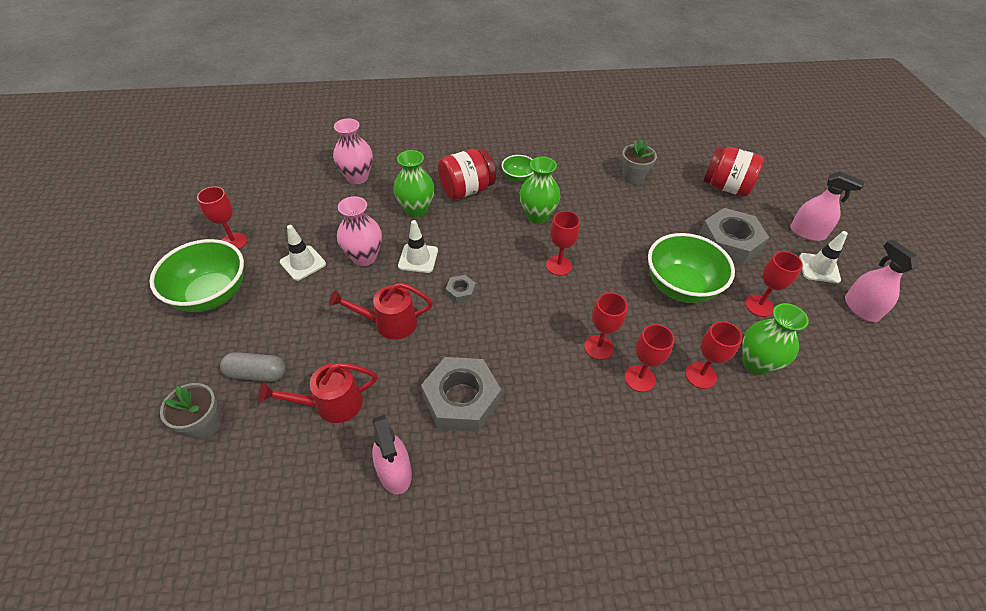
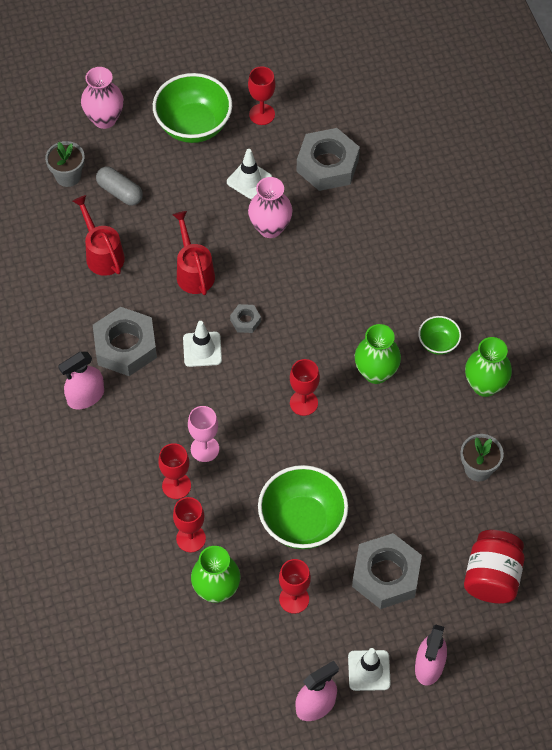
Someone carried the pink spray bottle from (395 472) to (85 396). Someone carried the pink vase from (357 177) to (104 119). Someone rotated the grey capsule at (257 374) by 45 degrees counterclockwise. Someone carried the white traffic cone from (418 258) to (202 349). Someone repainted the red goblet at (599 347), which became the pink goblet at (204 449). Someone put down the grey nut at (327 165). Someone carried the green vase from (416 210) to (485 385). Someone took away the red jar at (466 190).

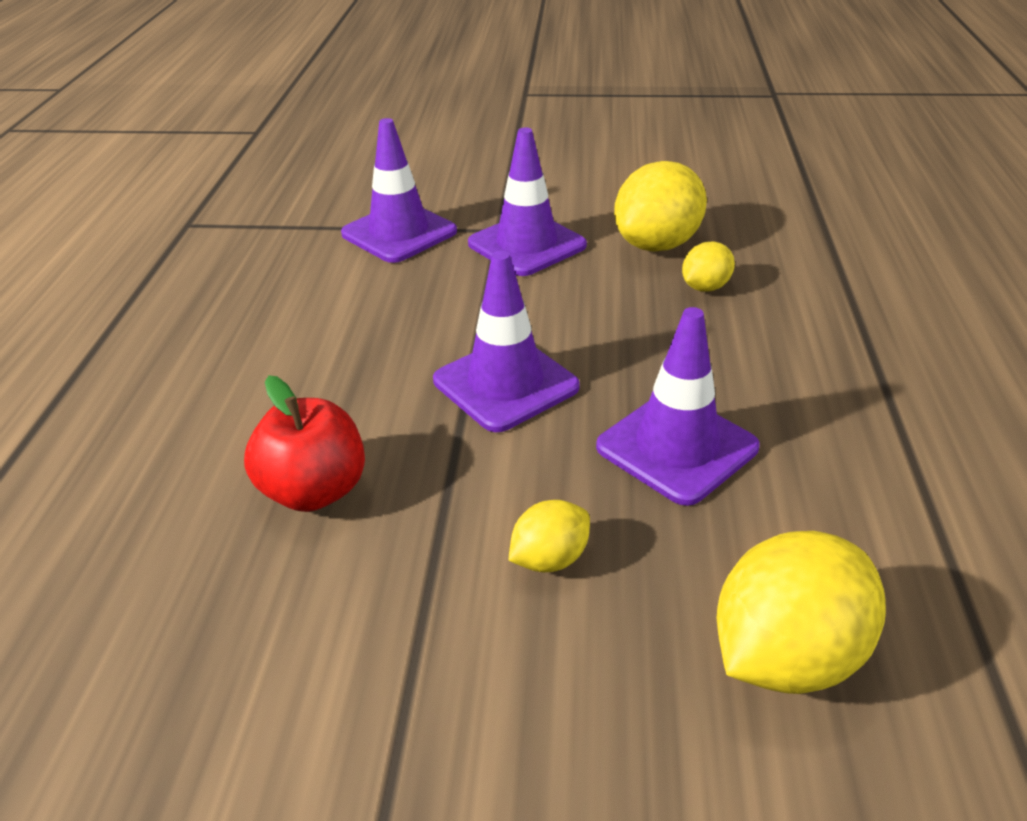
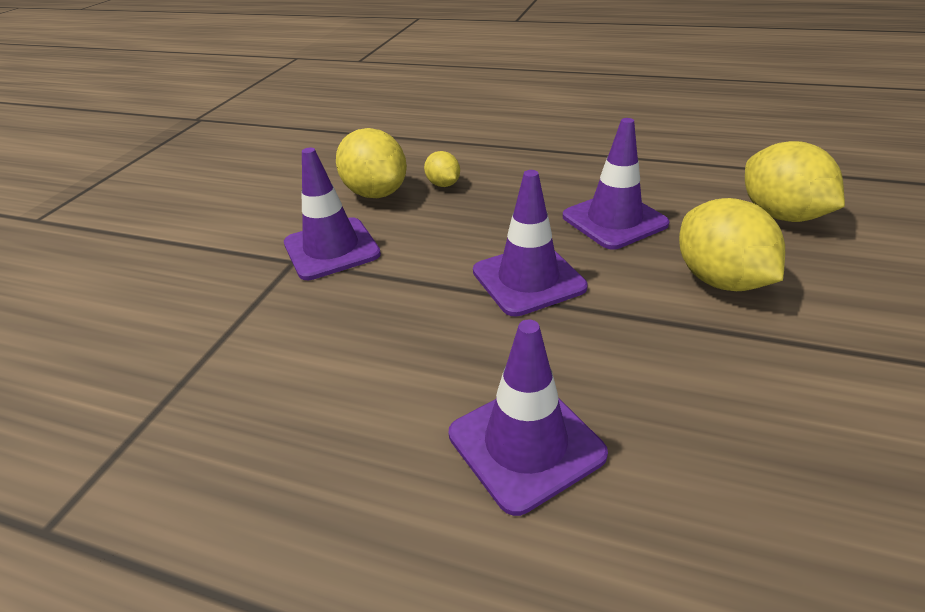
Someone carried the purple traffic cone from (399 233) to (526 444). Someone scaled the yellow lemon at (549 559) by 1.89. Someone took away the red apple at (314 490).

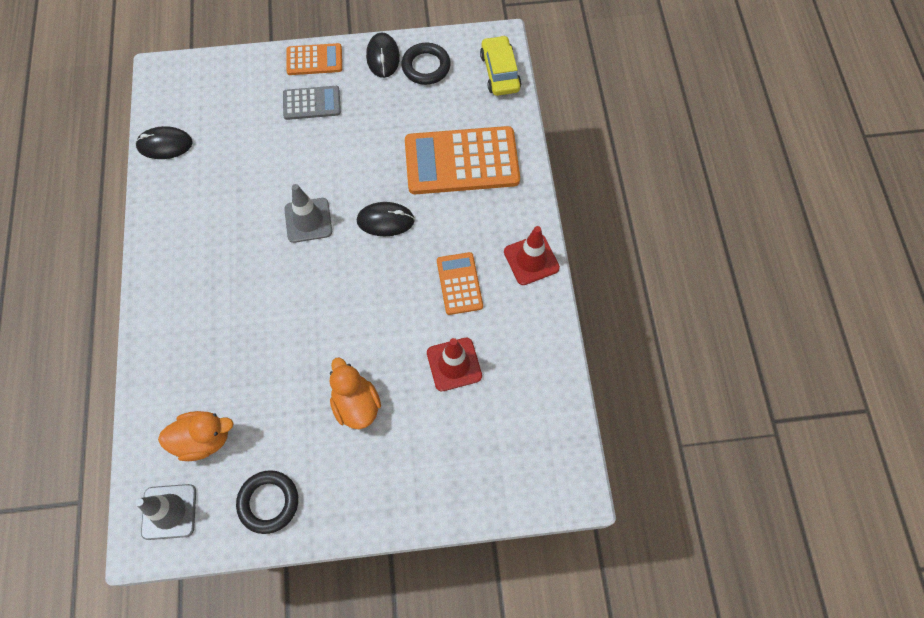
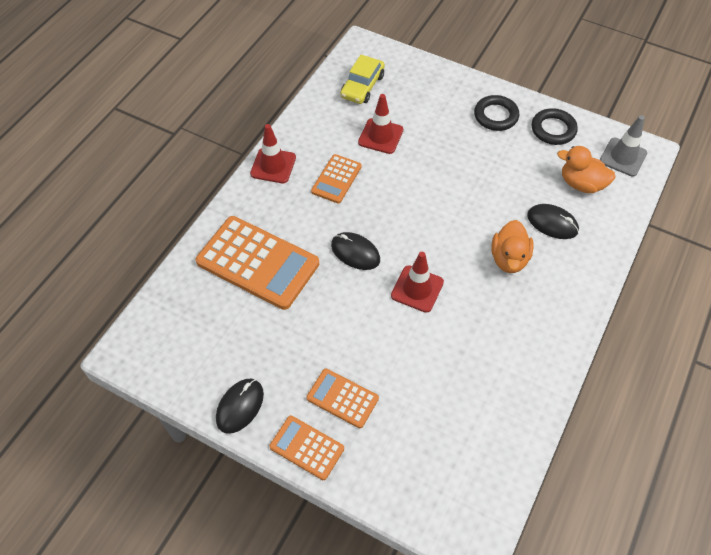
Someone repainted the grey calculator at (312 103), which became the orange calculator at (342 398). Someone carried the yellow car from (500 72) to (362 86). Someone repainted the grey traffic cone at (308 220), which became the red traffic cone at (417 289). Someone carried the black ring from (426 66) to (495 116). Someone carried the orange duck from (356 404) to (509 258). Someone carried the black mouse from (165 145) to (552 223).

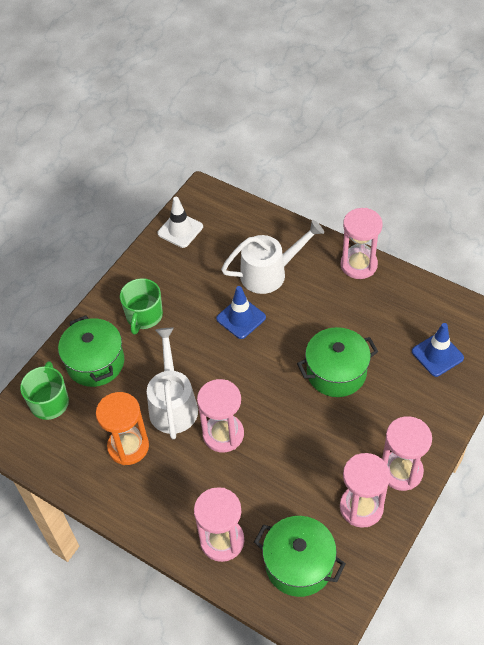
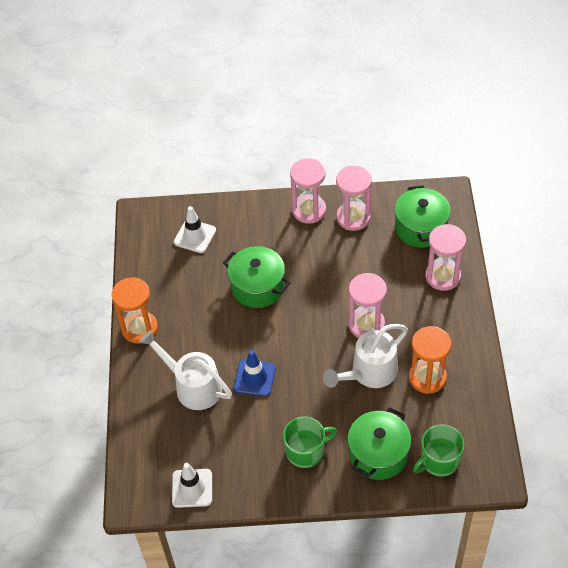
Someone repainted the pink hourglass at (358 265), which became the orange hourglass at (139 328). Someone repainted the blue traffic cone at (437 355), which became the white traffic cone at (195 236).

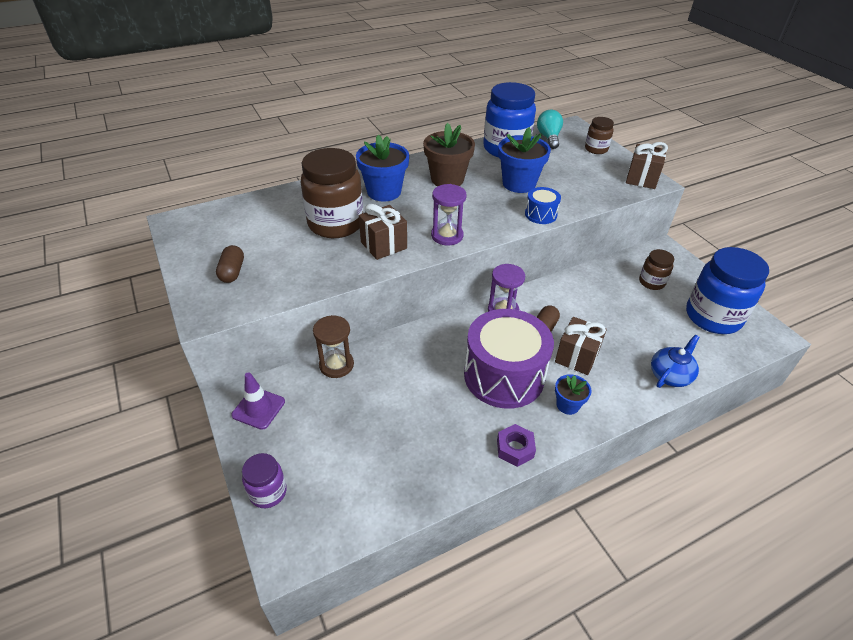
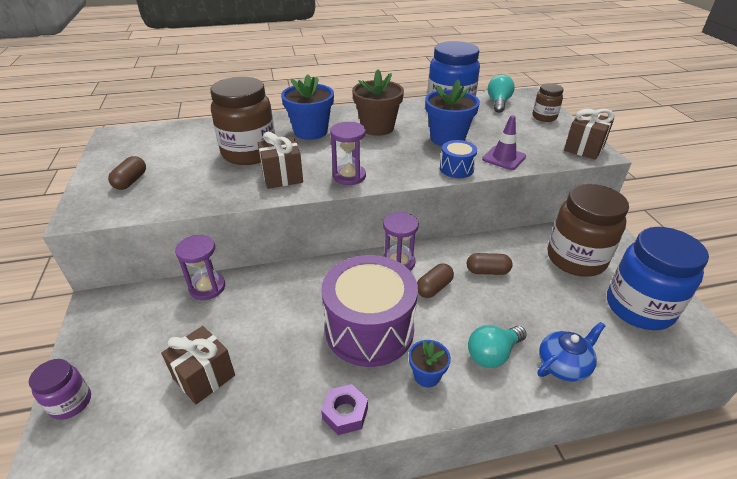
Someone carried the brown gift from (576 357) to (204 377). Someone repainted the brown hourglass at (336 365), which became the purple hourglass at (207 287). Someone put down the brown capsule at (487 271). Someone put down the turquoise light bulb at (493 354). Someone carried the purple traffic cone from (258 408) to (504 158). Someone scaled the brown jar at (651 282) by 1.98.

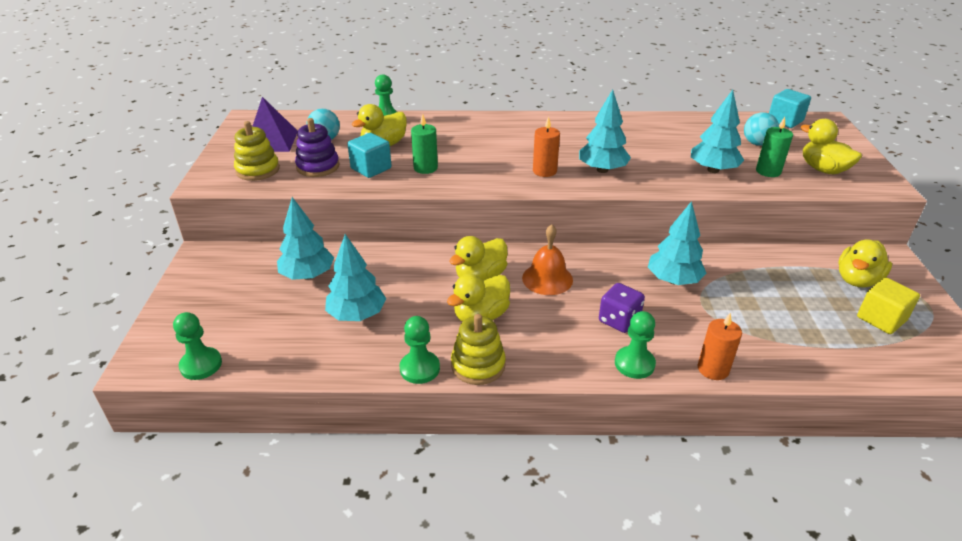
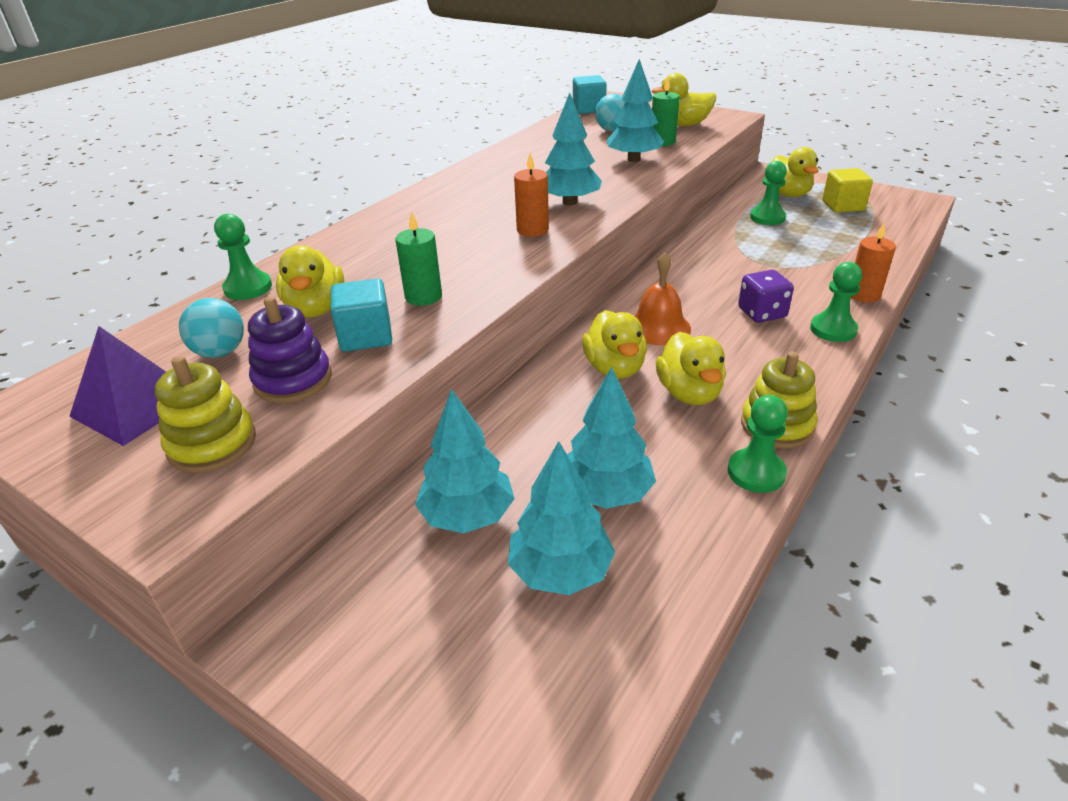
Someone carried the turquoise tree from (673 280) to (560 571). Someone carried the green pawn from (201 365) to (767 217).

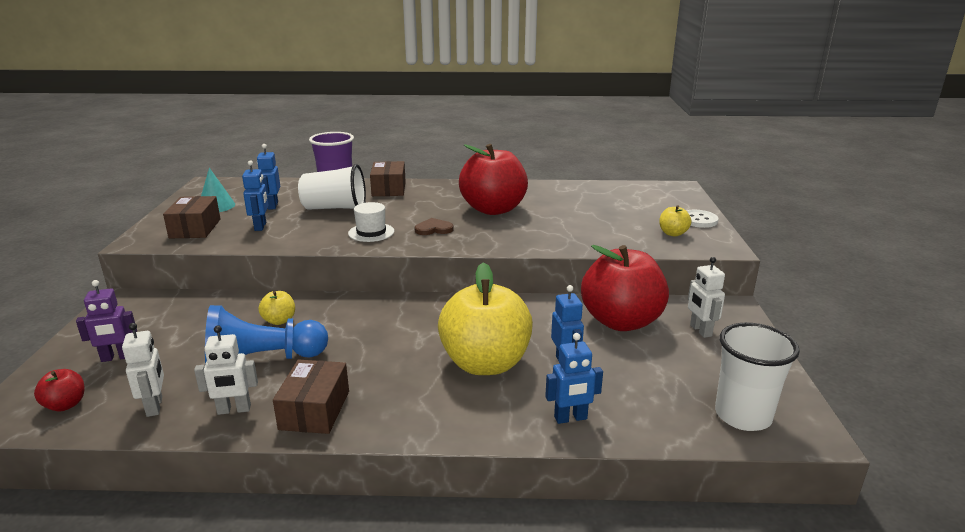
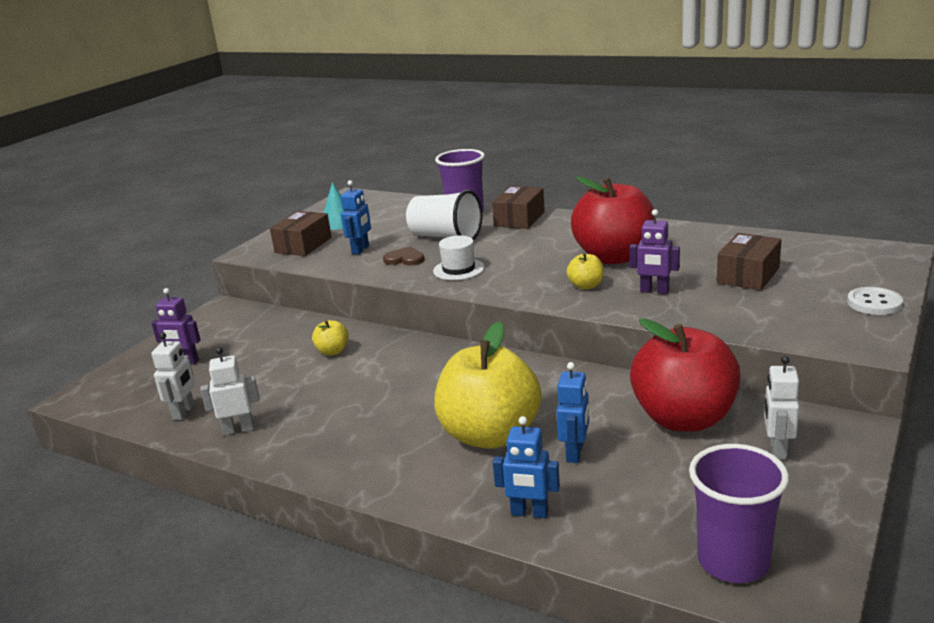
Someone rotated the white robot at (234 410) by 150 degrees clockwise. Someone carried the brown heart from (433 229) to (405 259). Someone carried the yellow apple from (673 233) to (586 286). Someone put down the purple robot at (654 291). Someone repainted the white cup at (742 416), which became the purple cup at (733 562). Someone carried the brown box from (315 410) to (748 275). Someone took away the red apple at (65 405). Someone took away the blue pawn at (263 360). Someone took away the blue robot at (272 206).

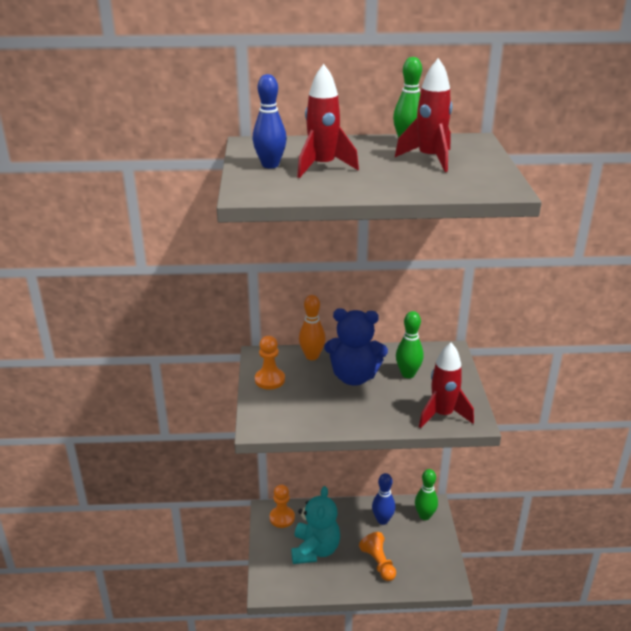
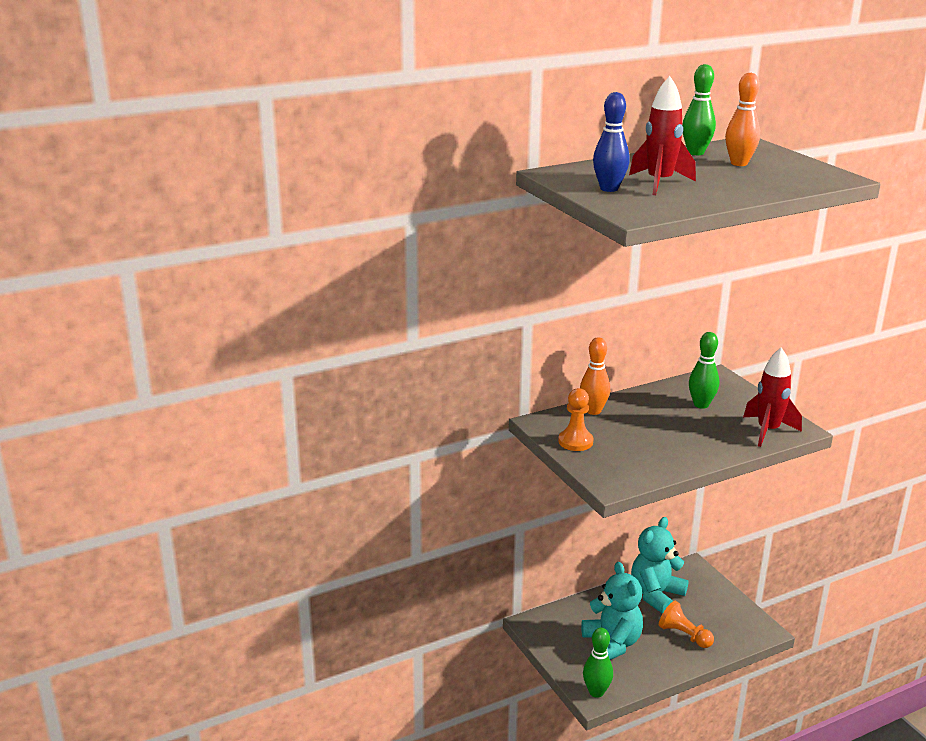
Someone carried the green bowling pin from (424 516) to (596 692). Someone swapped the blue bowling pin at (382 520) for the turquoise teddy bear at (656 595). Someone swapped the red rocket at (429 159) for the orange bowling pin at (739 163). Someone took away the orange pawn at (282 518). Someone took away the blue teddy bear at (354 377).

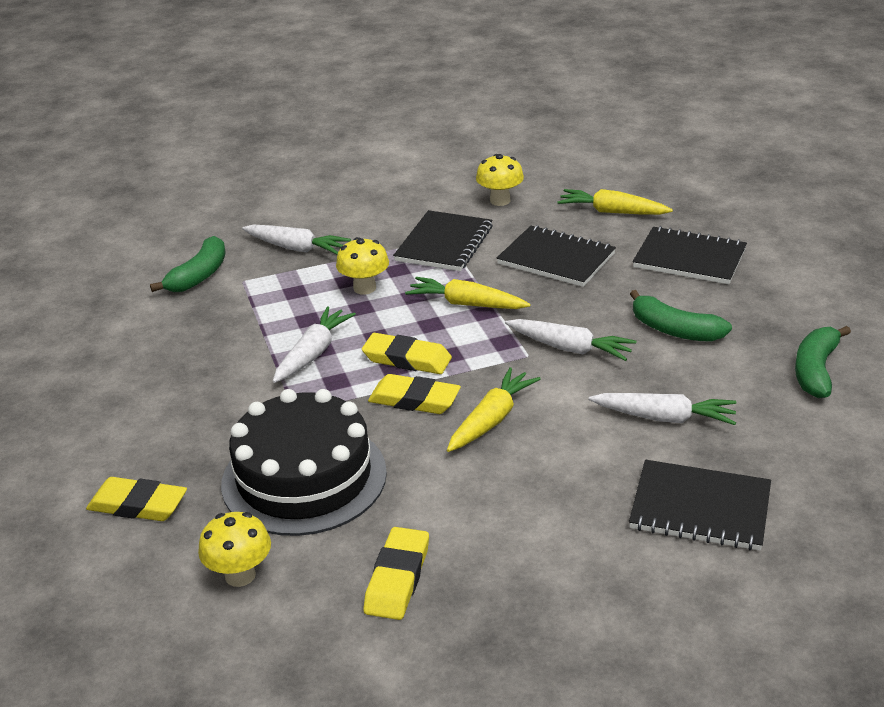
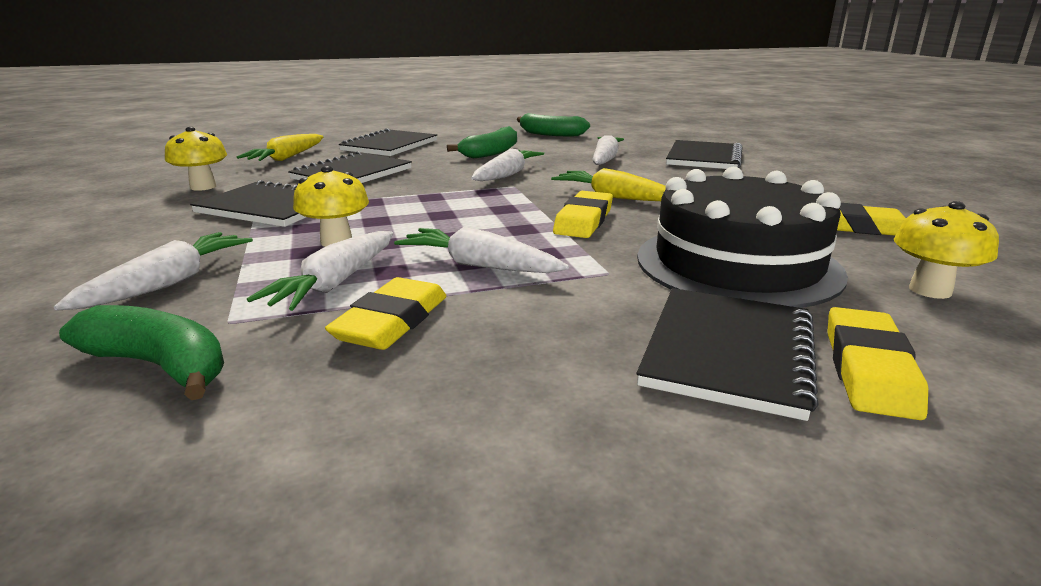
Someone put down the white carrot at (336 283). Someone carried the yellow eraser from (407 359) to (392 322). Someone put down the black notebook at (728 352). Someone took away the yellow carrot at (467 304).

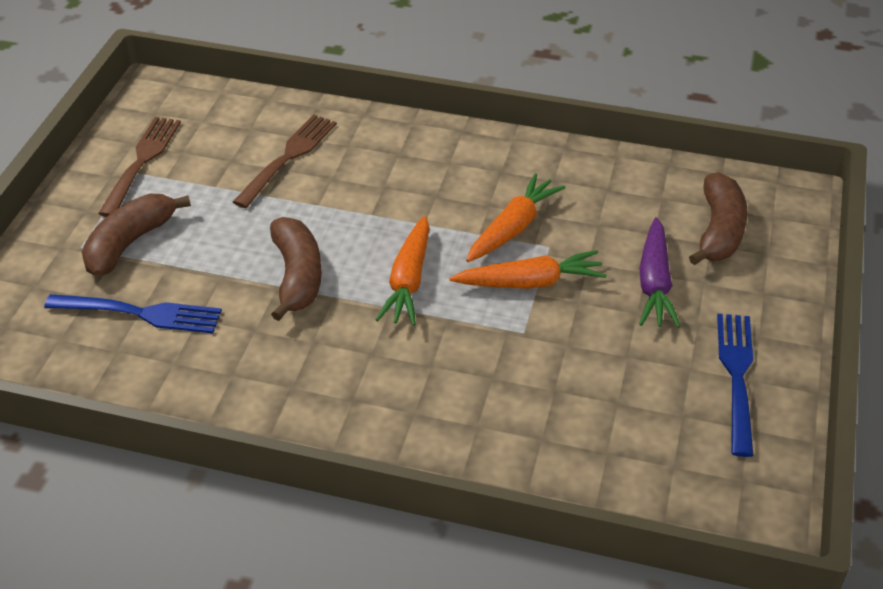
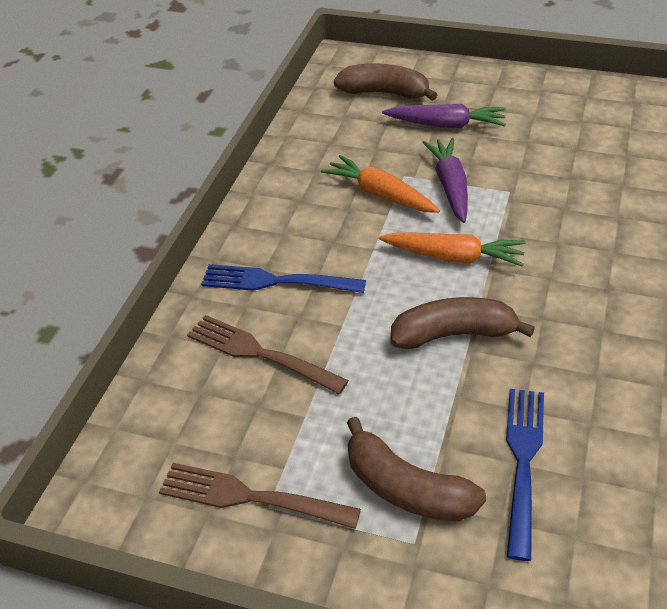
Someone carried the blue fork from (737 377) to (277 281). Someone repainted the orange carrot at (530 282), which became the purple carrot at (450 186).

